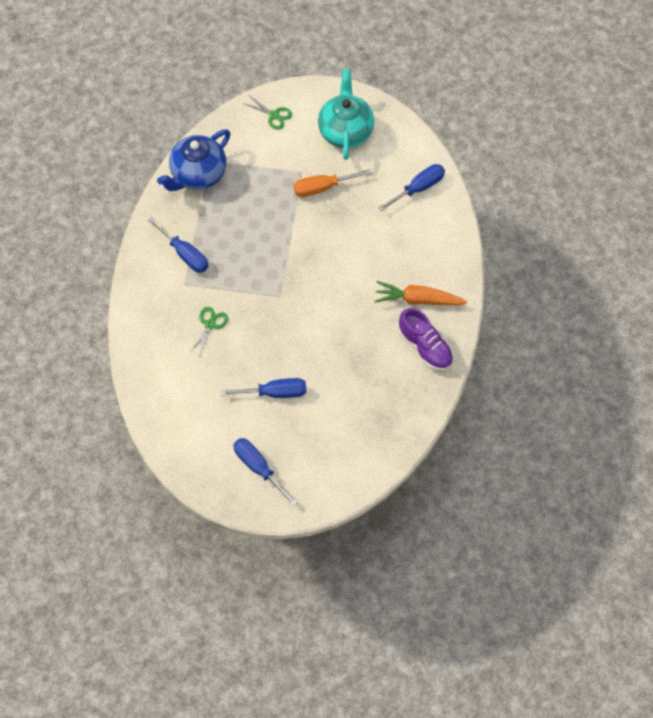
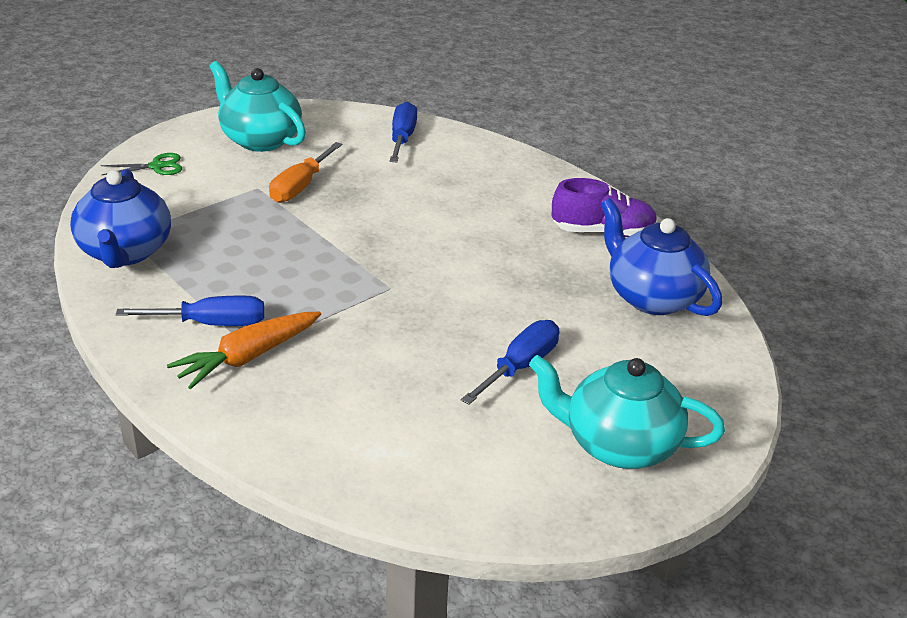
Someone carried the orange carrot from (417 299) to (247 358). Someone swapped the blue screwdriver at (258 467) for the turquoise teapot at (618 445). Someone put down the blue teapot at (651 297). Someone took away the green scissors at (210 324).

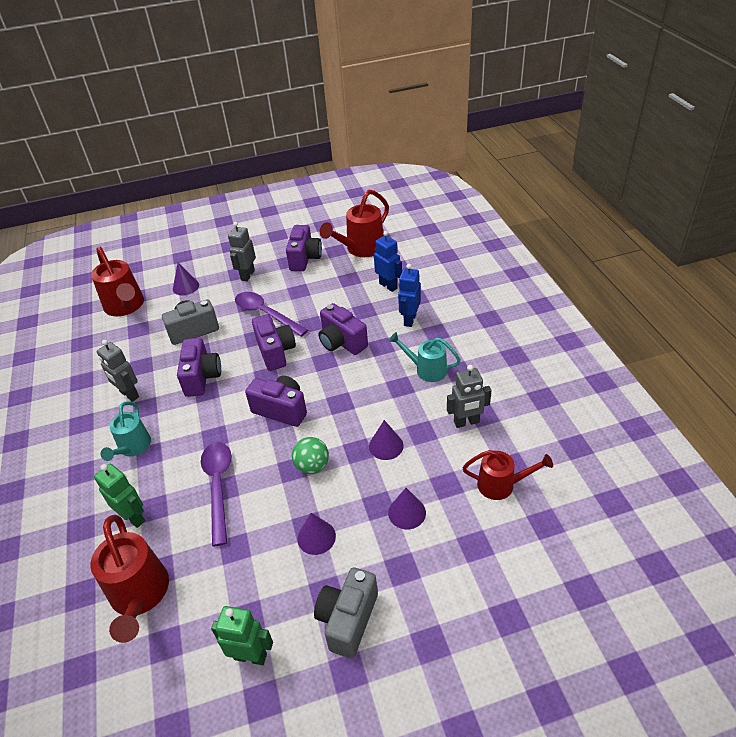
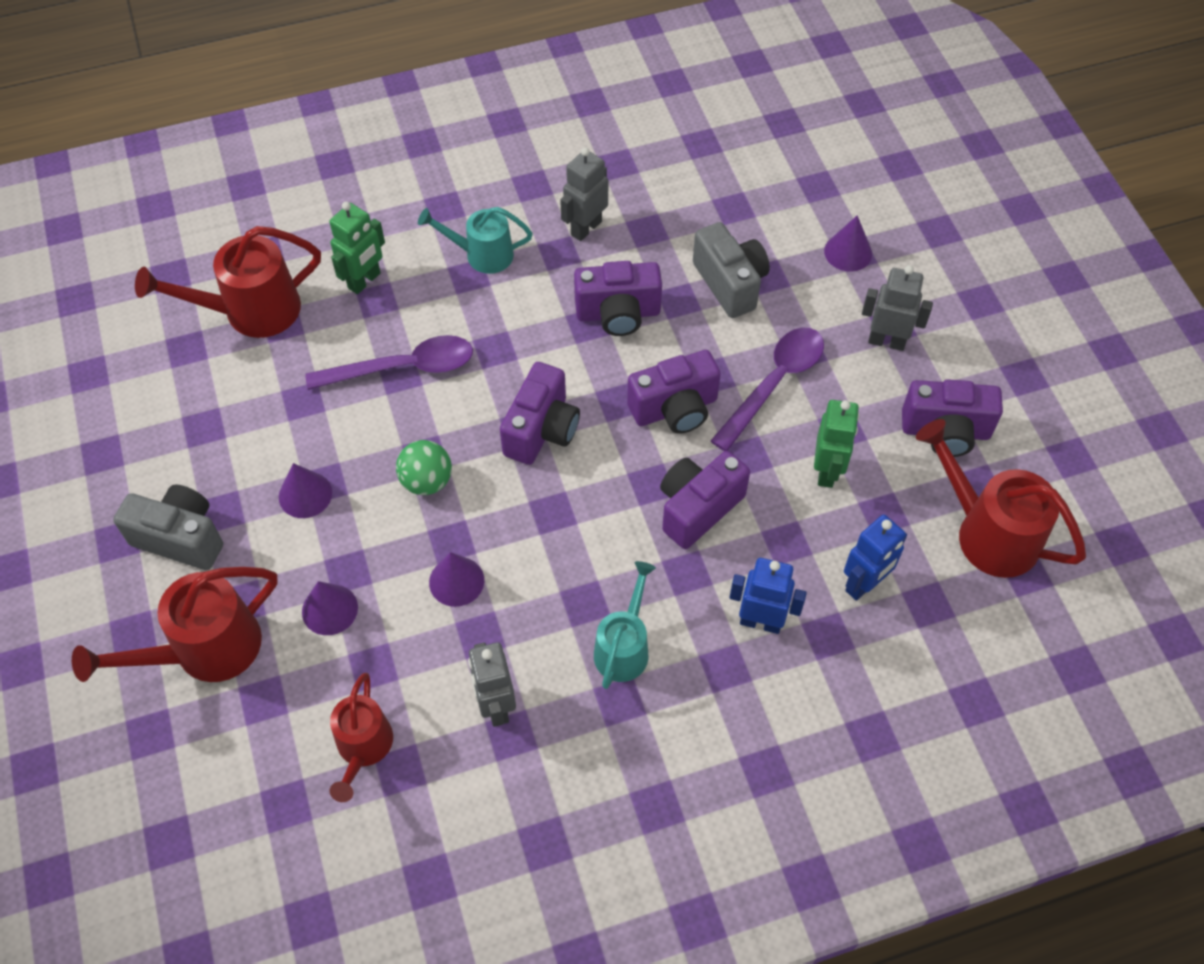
Someone carried the red watering can from (126 307) to (204 650). Someone carried the green robot from (250 656) to (827 471).

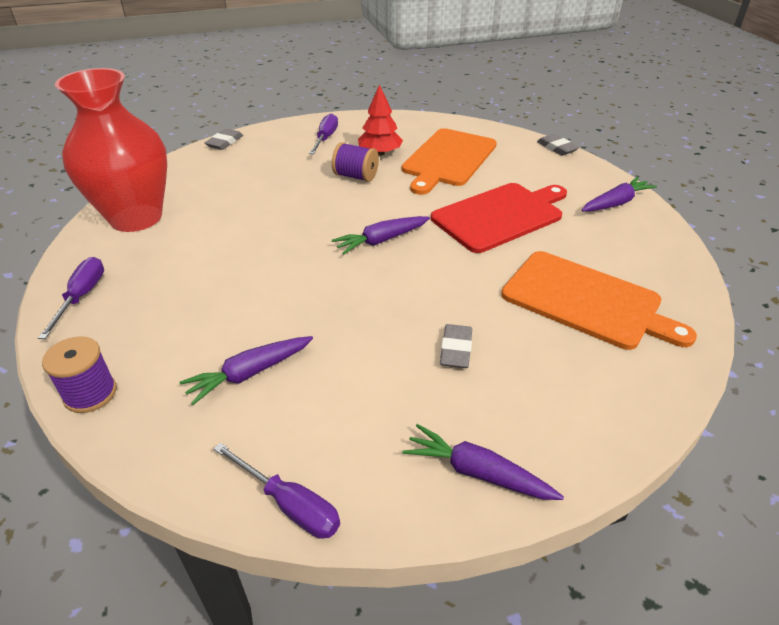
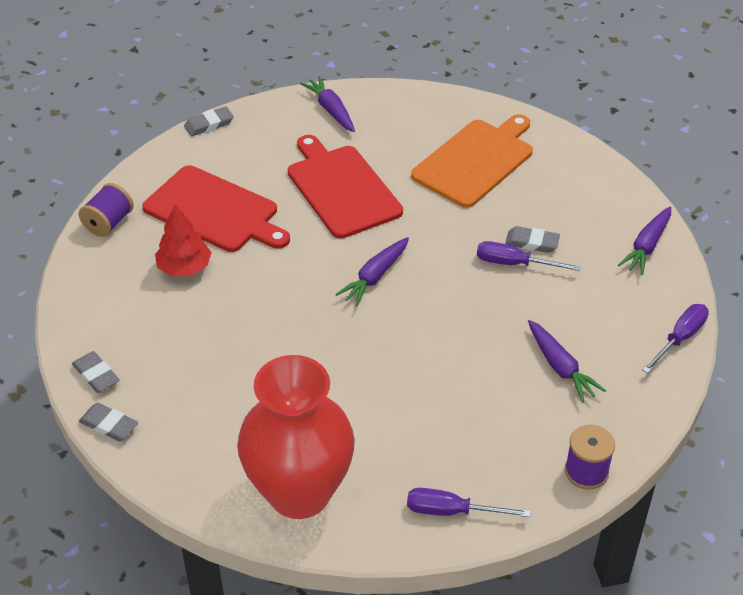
Someone put down the grey eraser at (96 375). Someone carried the purple spool from (356 176) to (109 223). Someone repainted the orange cutting board at (448 159), which became the red cutting board at (214 211). Someone rotated the purple carrot at (381 240) by 60 degrees clockwise. Someone carried the purple screwdriver from (325 138) to (514 264).

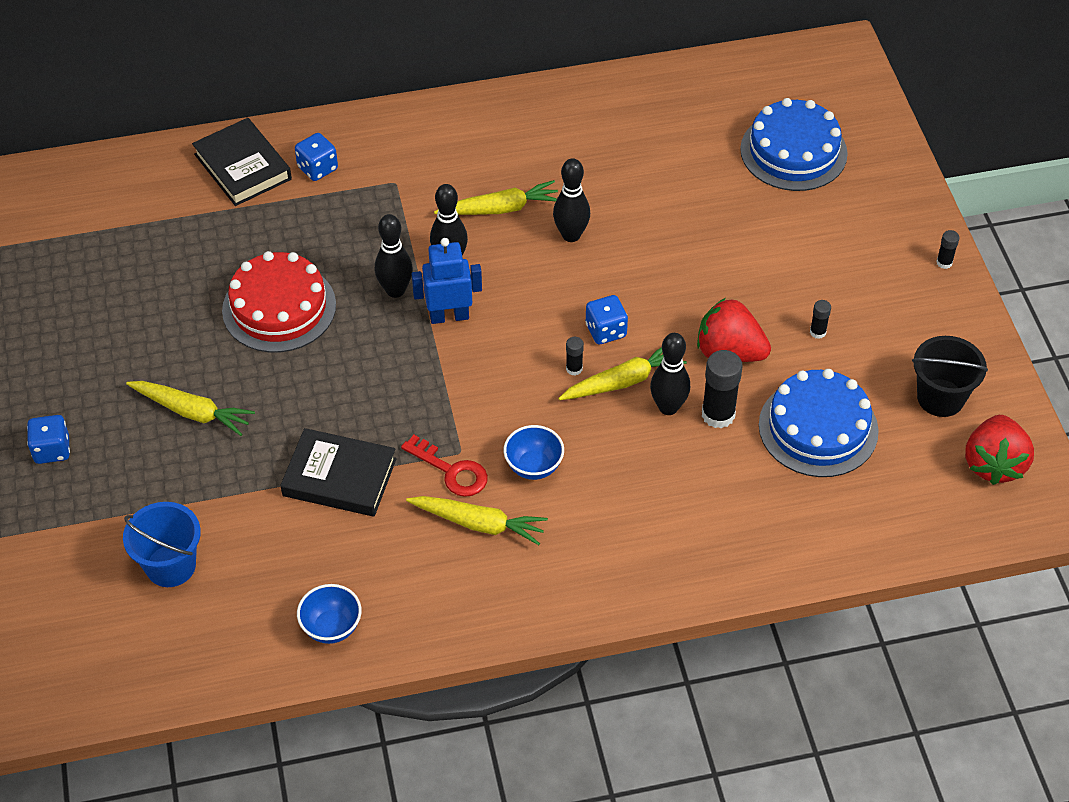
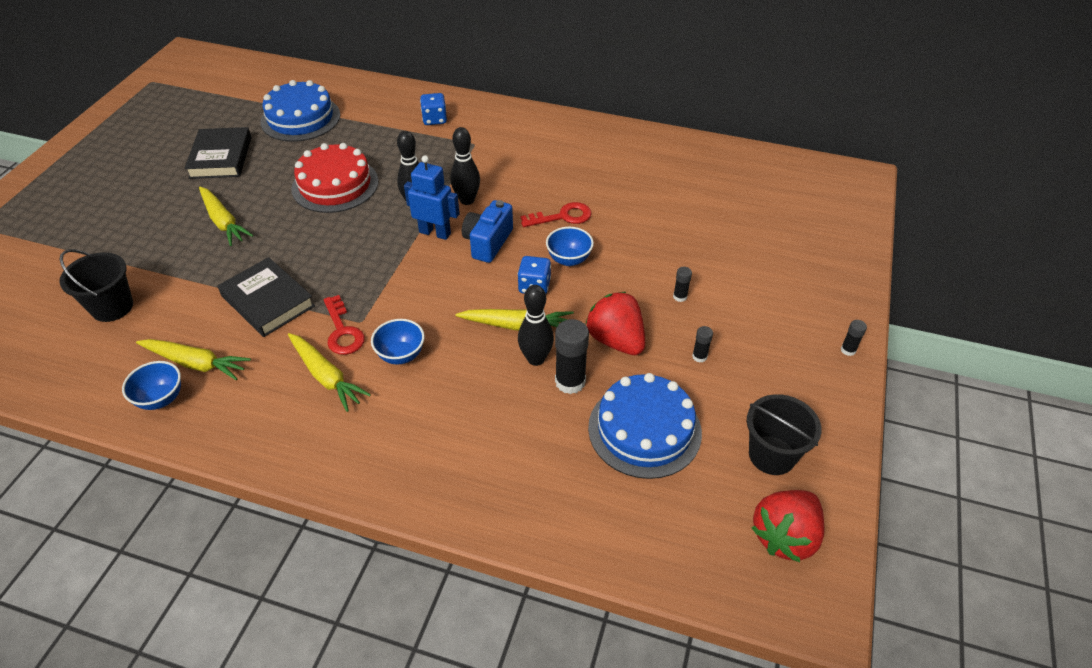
Someone repainted the blue bucket at (171 566), which became the black bucket at (112 307). Someone carried the yellow carrot from (500 209) to (196 363). Someone carried the black book from (243 167) to (221 157). Someone carried the blue cake from (793 151) to (300 118). Someone put down the blue camera at (488 242). Someone swapped the black bowling pin at (571 235) for the red key at (563 216). Someone put down the blue bowl at (569 259). Someone carried the black glue stick from (574 369) to (680 296). Someone took away the blue dice at (52 450).

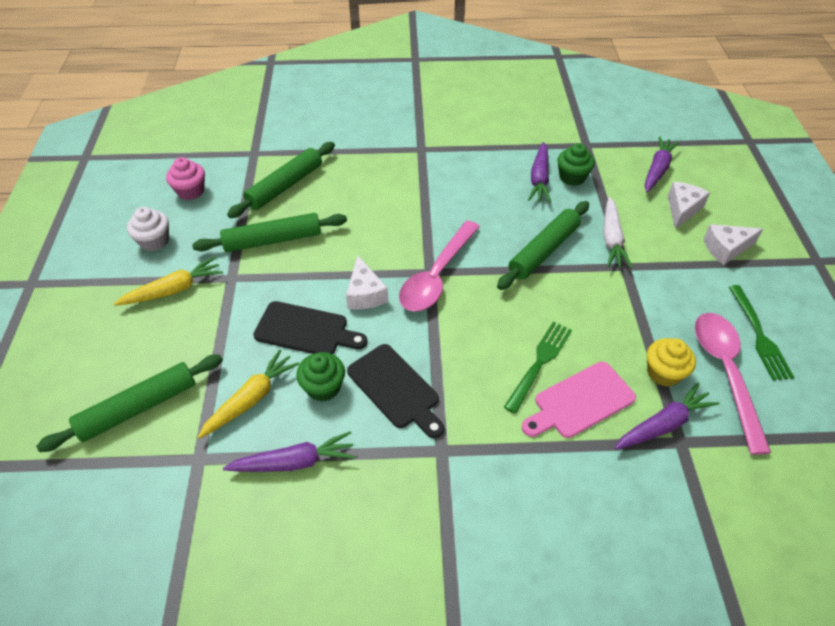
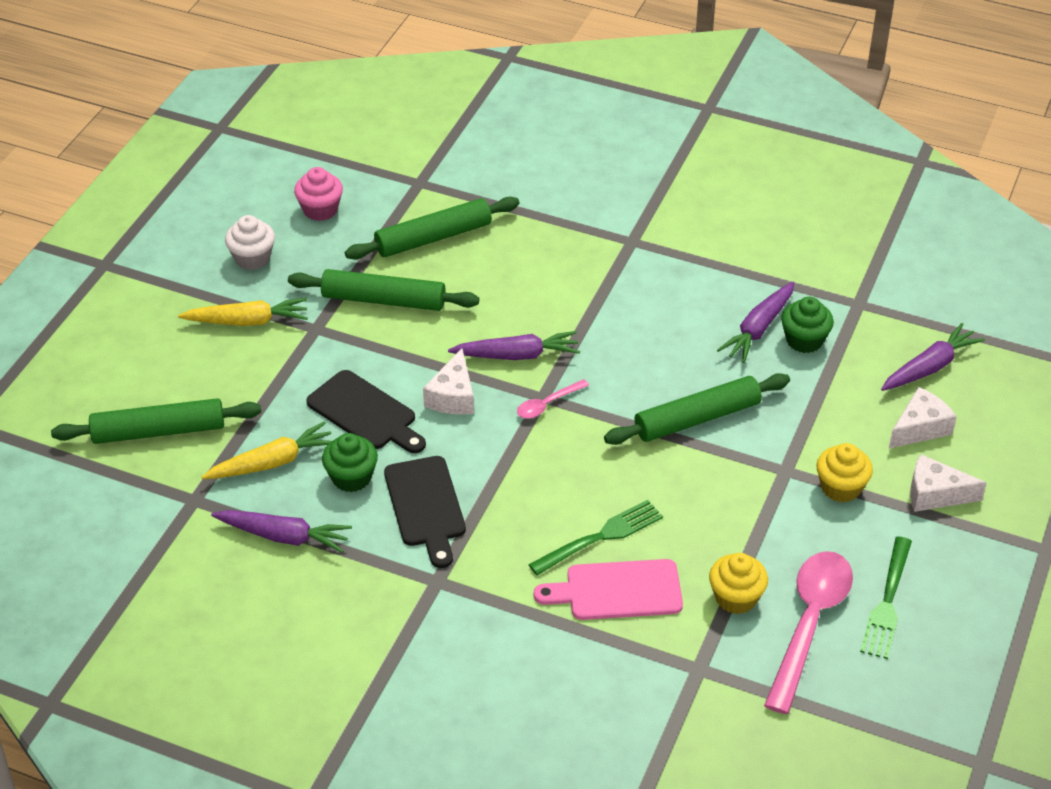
Someone carried the purple carrot from (663 424) to (517 355). Someone scaled the pink spoon at (436 276) by 0.47. Someone put down the yellow cupcake at (841 488). Someone took away the white carrot at (612 239).

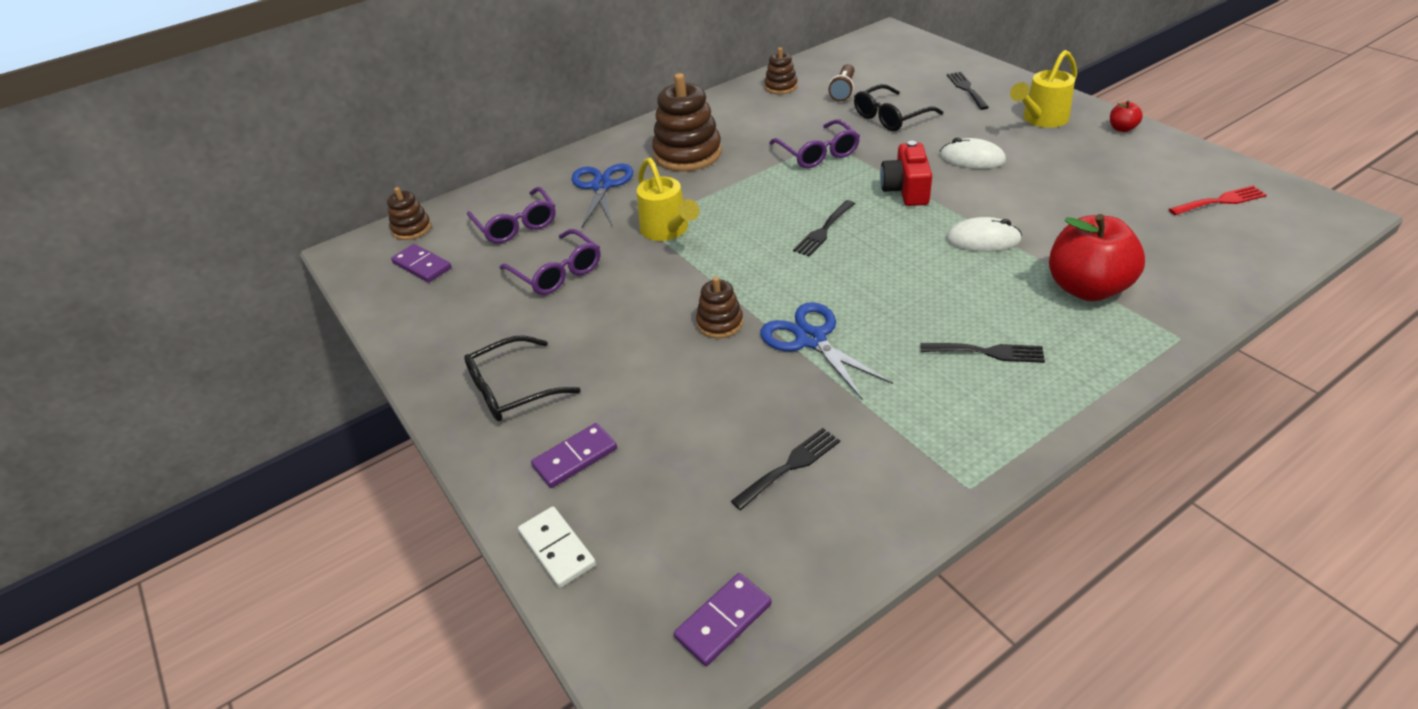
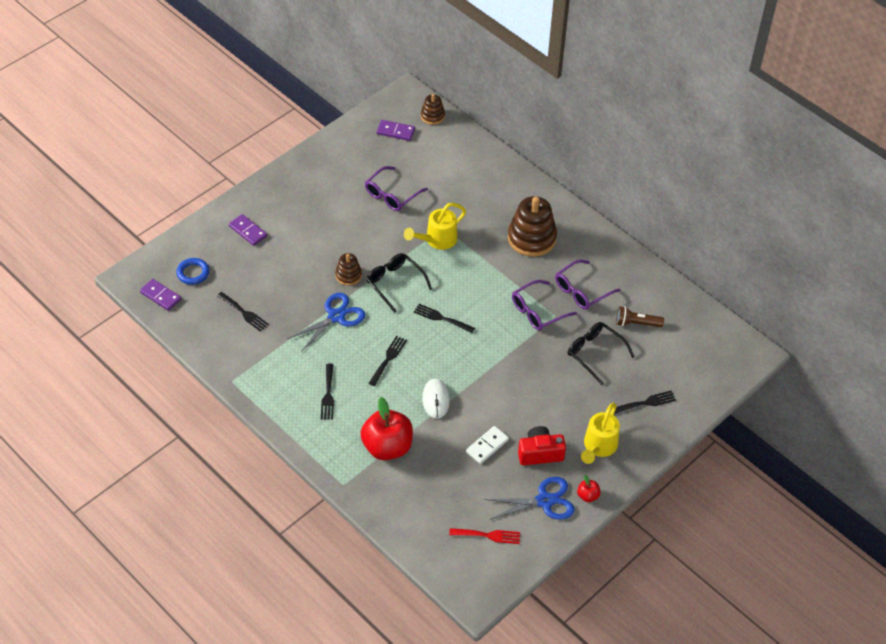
Someone put down the blue ring at (193 273). Someone carried the black glasses from (512 389) to (395 283). Someone put down the black fork at (388 359). Someone rotated the purple domino at (422 265) by 75 degrees clockwise. Someone rotated the red fork at (1220 201) by 60 degrees counterclockwise. Someone carried the white domino from (557 549) to (487 446). Someone carried the blue scissors from (602 186) to (544 501). Someone carried the red camera from (906 190) to (540 453). Someone carried the purple glasses from (516 225) to (582 291). Someone rotated the yellow watering can at (1041 119) by 105 degrees counterclockwise. Someone took away the brown stacking toy at (781 87). Someone took away the white mouse at (972 158).

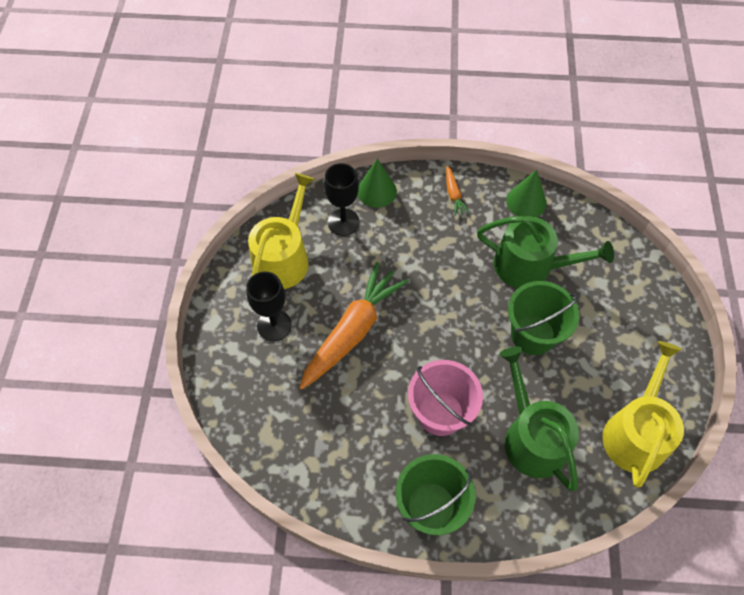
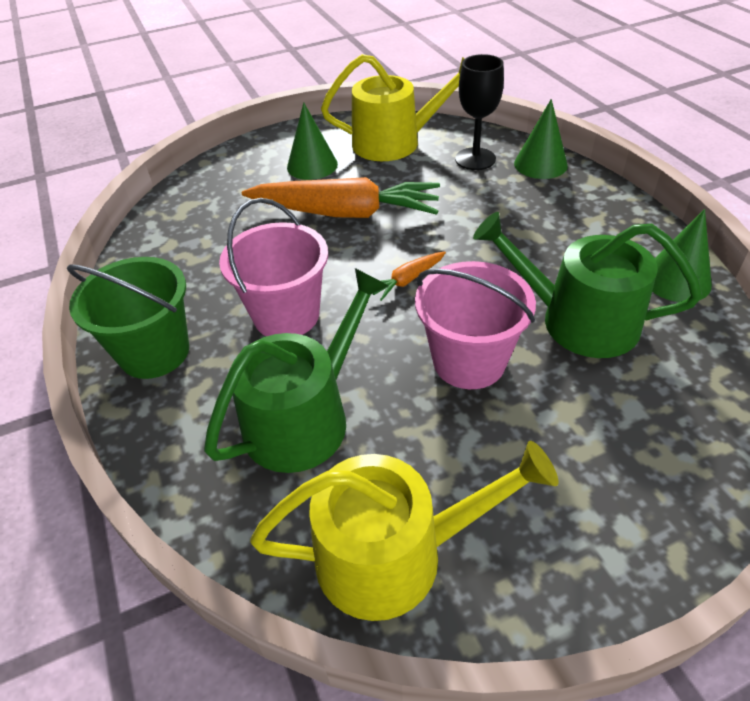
Someone swapped the black goblet at (274 325) for the green cone at (312 165). Someone carried the orange carrot from (453 194) to (407 280). Someone repainted the green bucket at (533 335), which became the pink bucket at (469 361). Someone rotated the green watering can at (530 266) by 120 degrees clockwise.

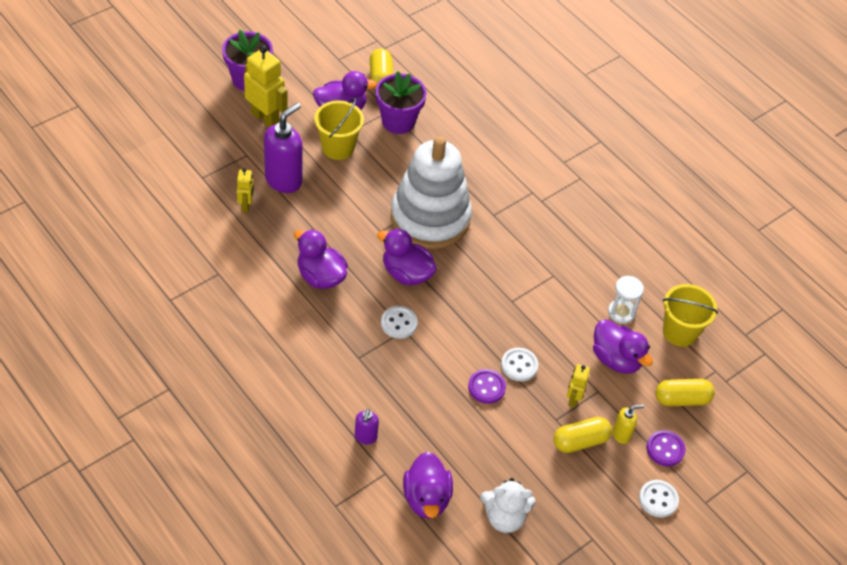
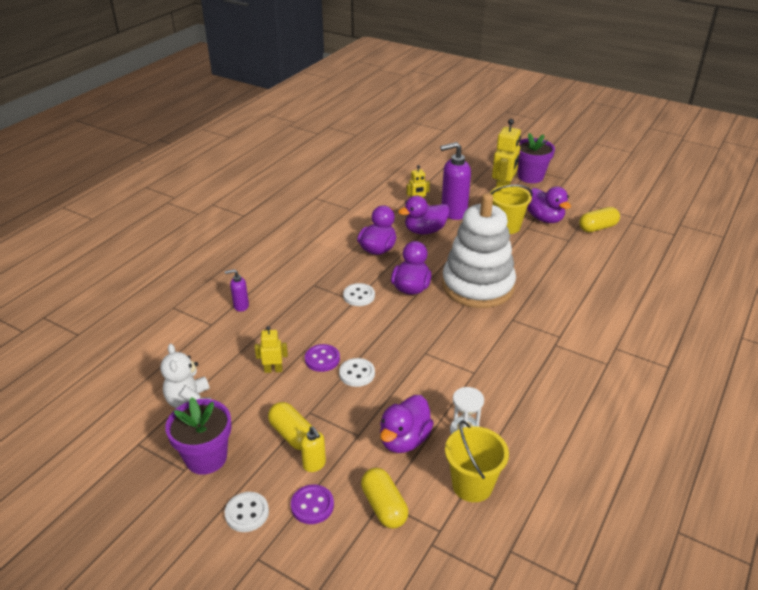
Someone carried the purple flower pot from (398 121) to (206 458). Someone carried the yellow robot from (573 399) to (273 370). Someone carried the purple duck from (426 498) to (425 231). Someone rotated the purple soap dispenser at (284 180) by 150 degrees clockwise.

